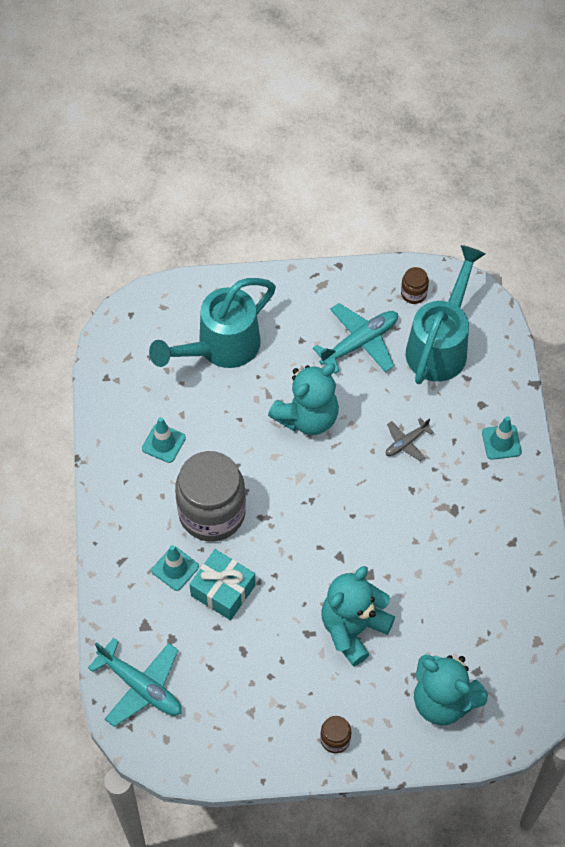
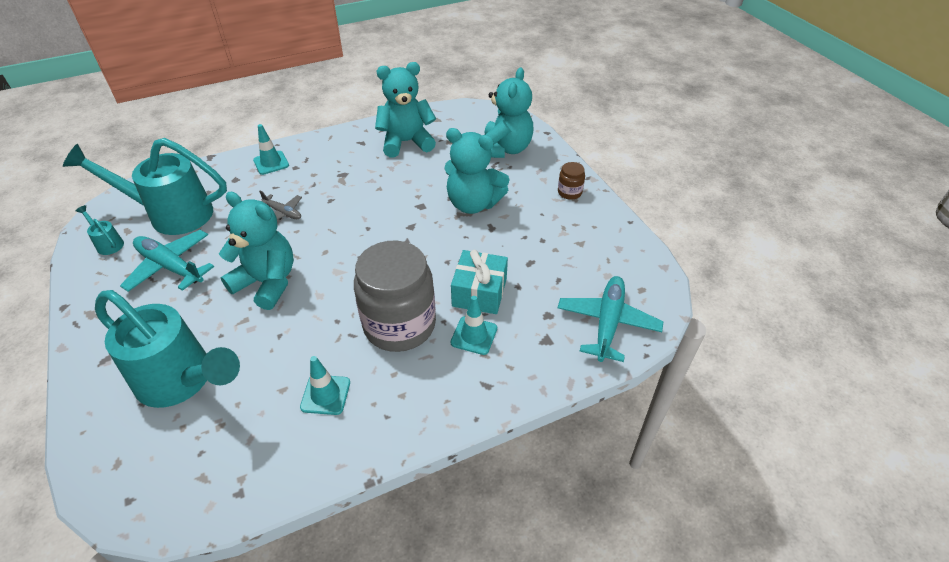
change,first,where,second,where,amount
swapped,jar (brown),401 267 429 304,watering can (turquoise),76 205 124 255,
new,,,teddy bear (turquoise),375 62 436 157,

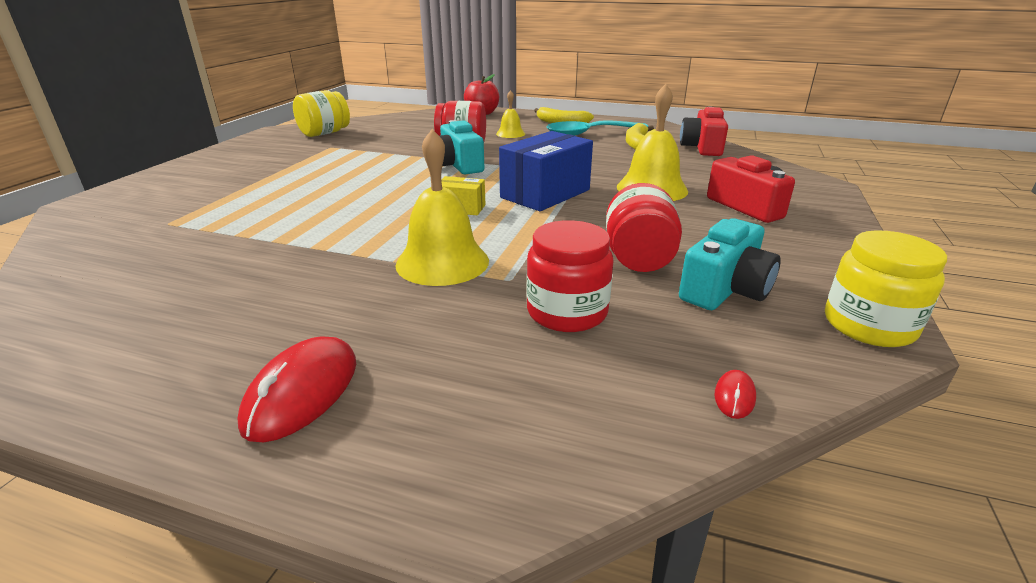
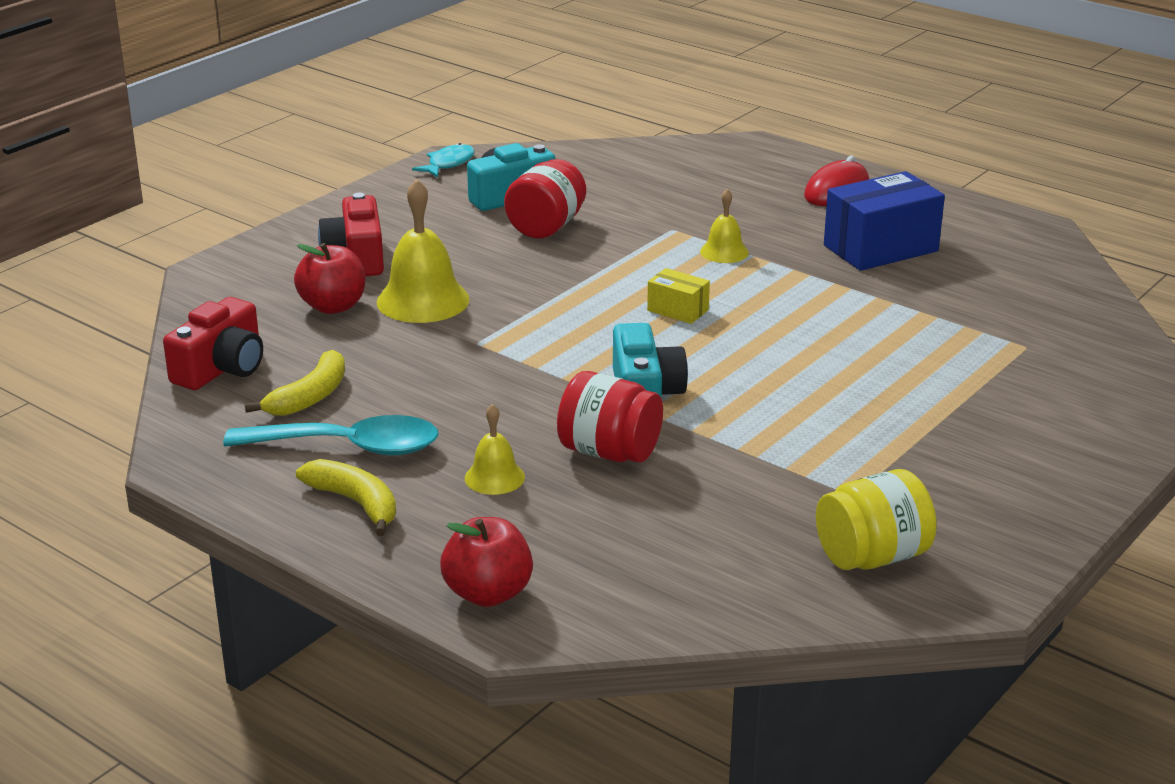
change,first,where,second,where,amount
scaled,bell (yellow),396 129 489 286,,700 189 749 263,x0.55
shifted,box (blue),499 131 593 211,,824 171 945 271,
gone,jar (red),527 220 614 332,,,
gone,mouse (red),715 370 756 419,,,
swapped,jar (yellow),825 230 947 347,fish (turquoise),412 143 475 178,
new,,,apple (red),294 243 365 314,

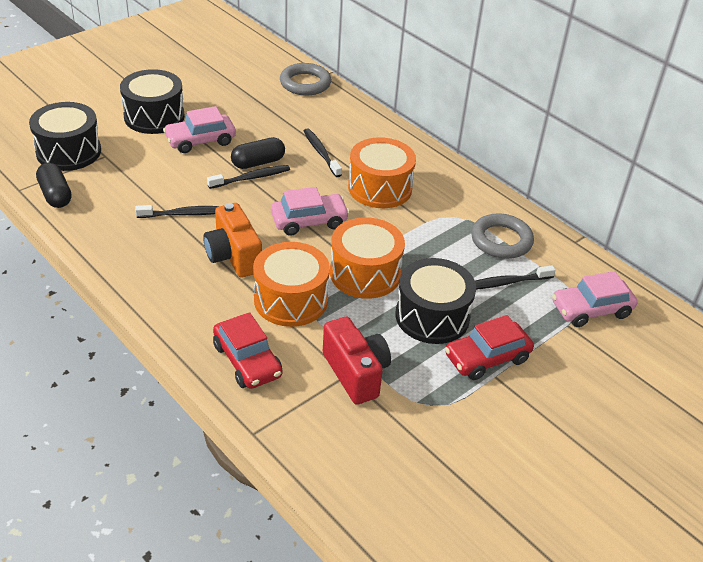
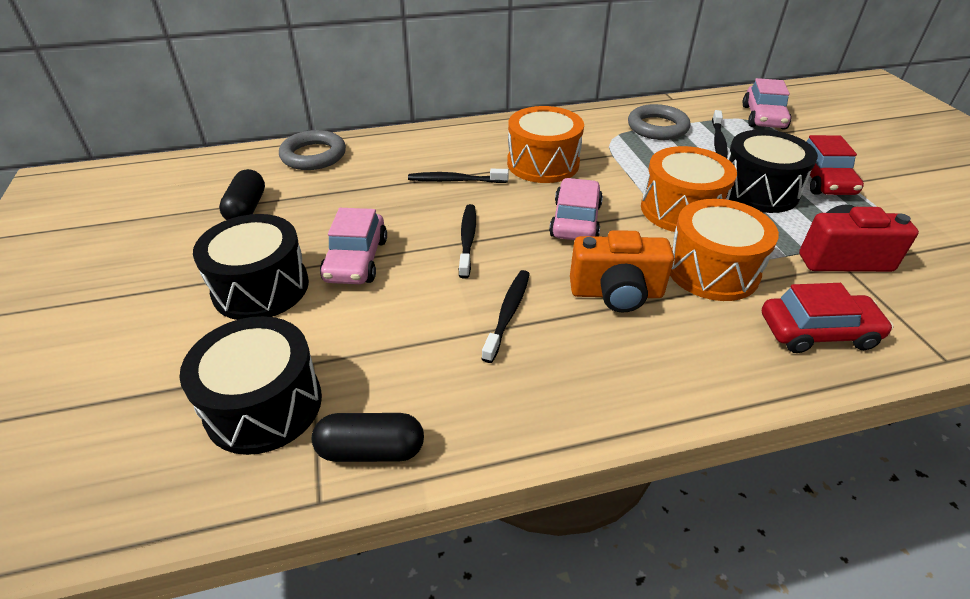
change,first,where,second,where,amount
shifted,capsule (black),231 137 285 169,,219 169 265 220,

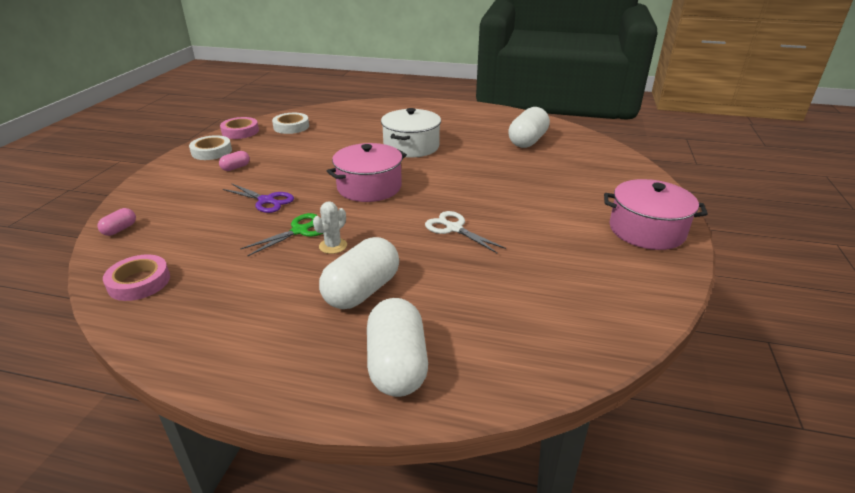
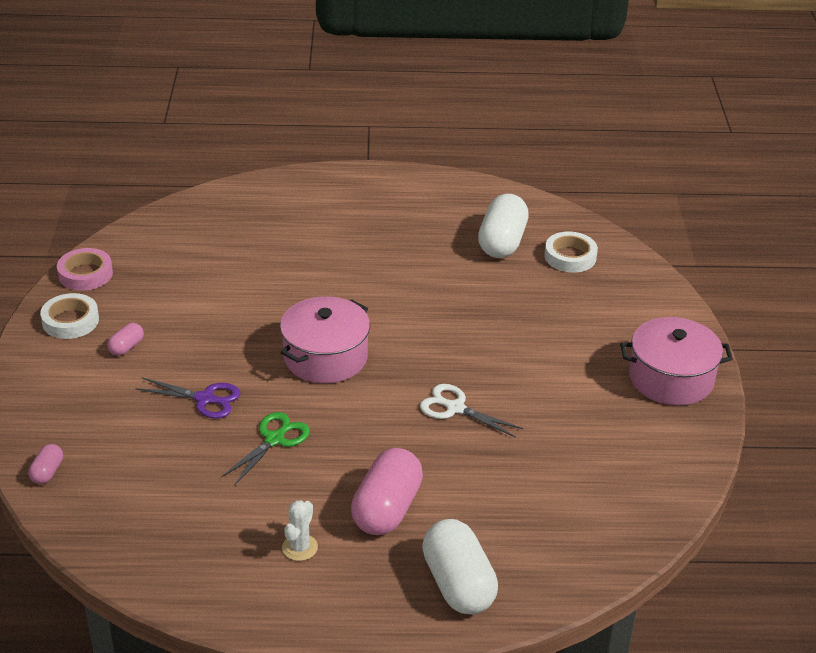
change,first,where,second,where,amount
gone,tape (pink),103 255 170 301,,,
shifted,tape (white),272 113 309 134,,544 232 598 273,
shifted,cactus (white),313 201 347 254,,282 500 318 561,
repainted,capsule (white),319 237 399 309,capsule (pink),351 448 423 535,
gone,pot (white),381 108 441 158,,,

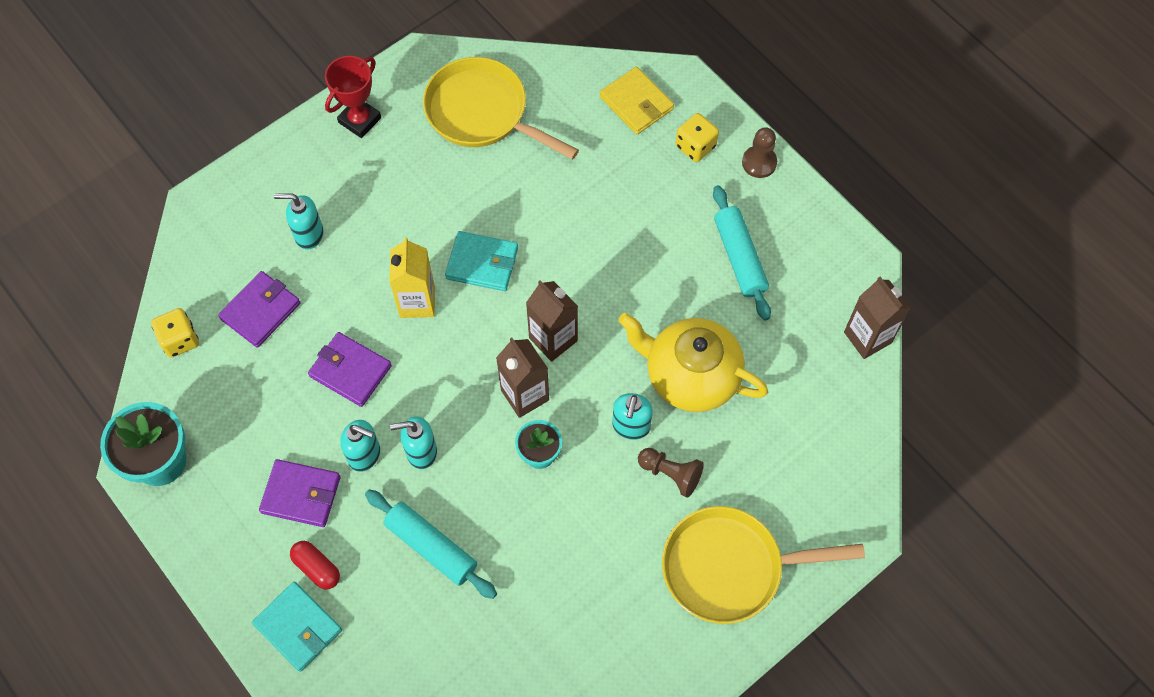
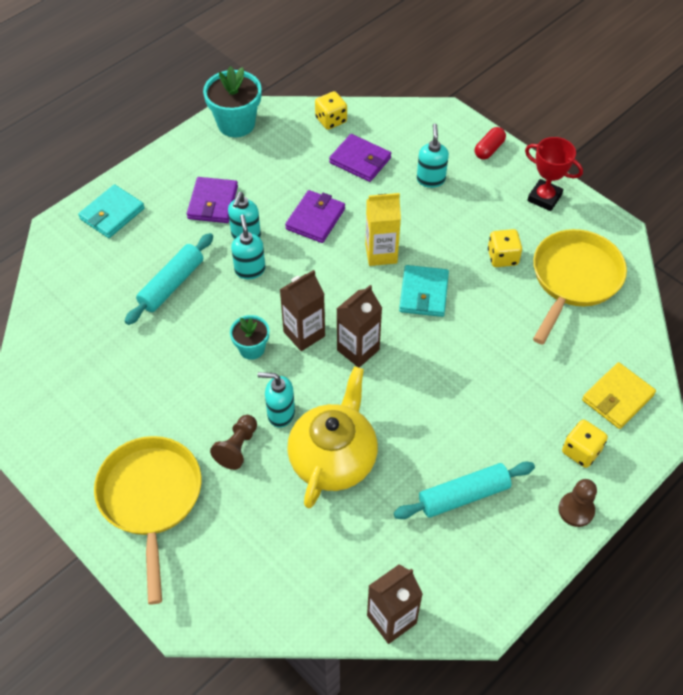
change,first,where,second,where,amount
shifted,capsule (red),290 541 340 590,,475 127 506 160,
new,,,dice (yellow),488 229 522 267,

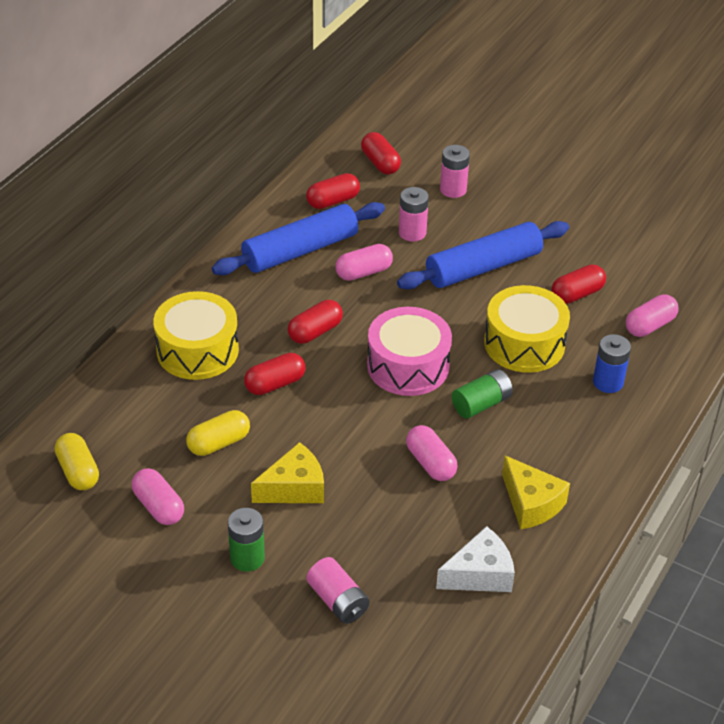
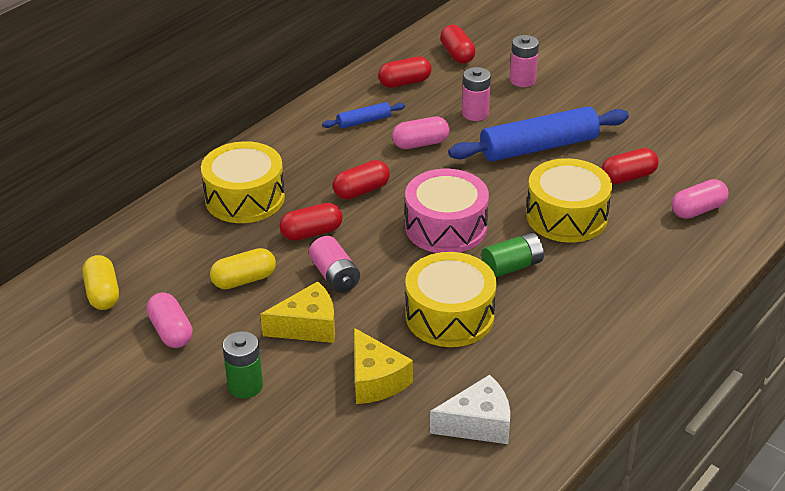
change,first,where,second,where,amount
scaled,rolling pin (blue),212 202 385 275,,322 102 405 129,x0.47
shifted,battery (pink),306 557 370 624,,309 236 360 293,
swapped,capsule (pink),406 425 458 481,drum (yellow),405 252 497 347,
shifted,cheese (yellow),502 456 570 530,,354 328 413 404,
gone,battery (blue),593 334 631 393,,,

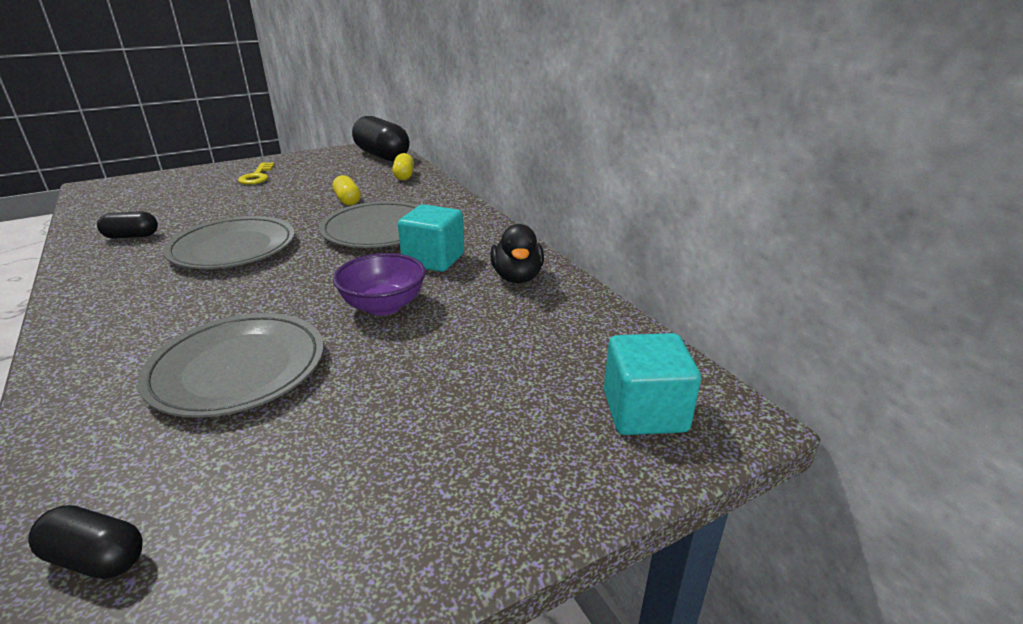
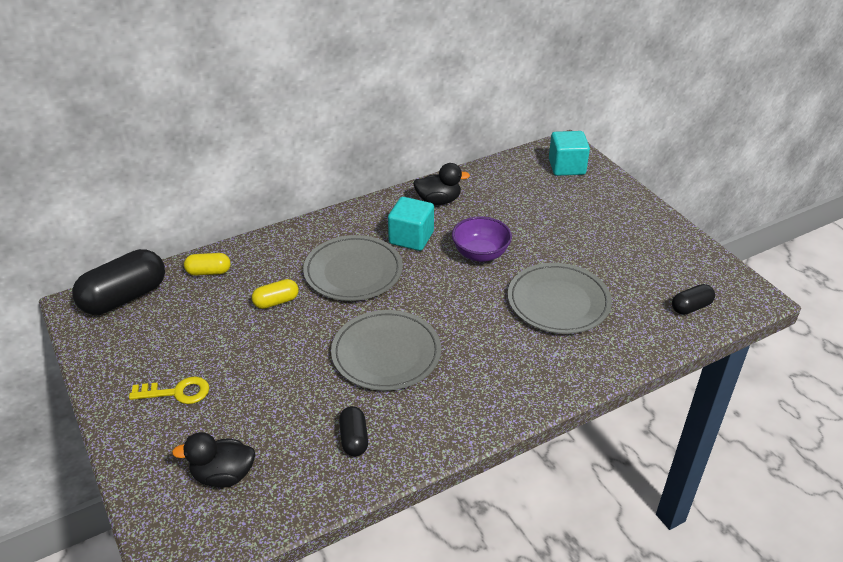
change,first,where,second,where,amount
rotated,capsule (black),28 505 143 579,,672 284 715 315,45 degrees clockwise
new,,,duck (black),172 432 255 488,

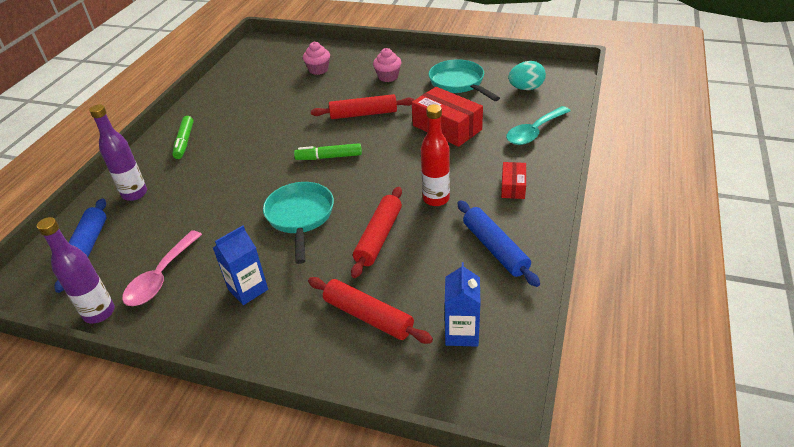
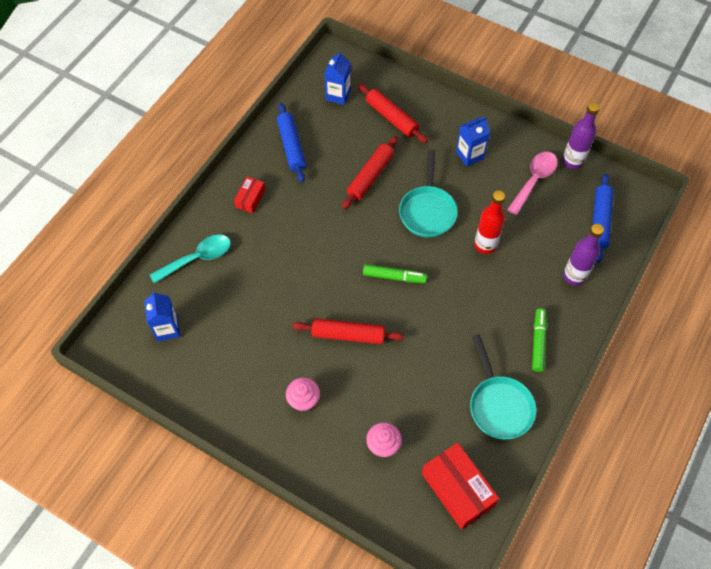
change,first,where,second,where,amount
shifted,box (red),412 87 483 147,,422 443 499 530,
shifted,bottle (red),421 104 450 206,,474 190 505 254,
shifted,pan (turquoise),429 59 500 101,,470 334 536 439,
swapped,egg (turquoise),508 61 546 90,carton (blue),144 291 180 342,

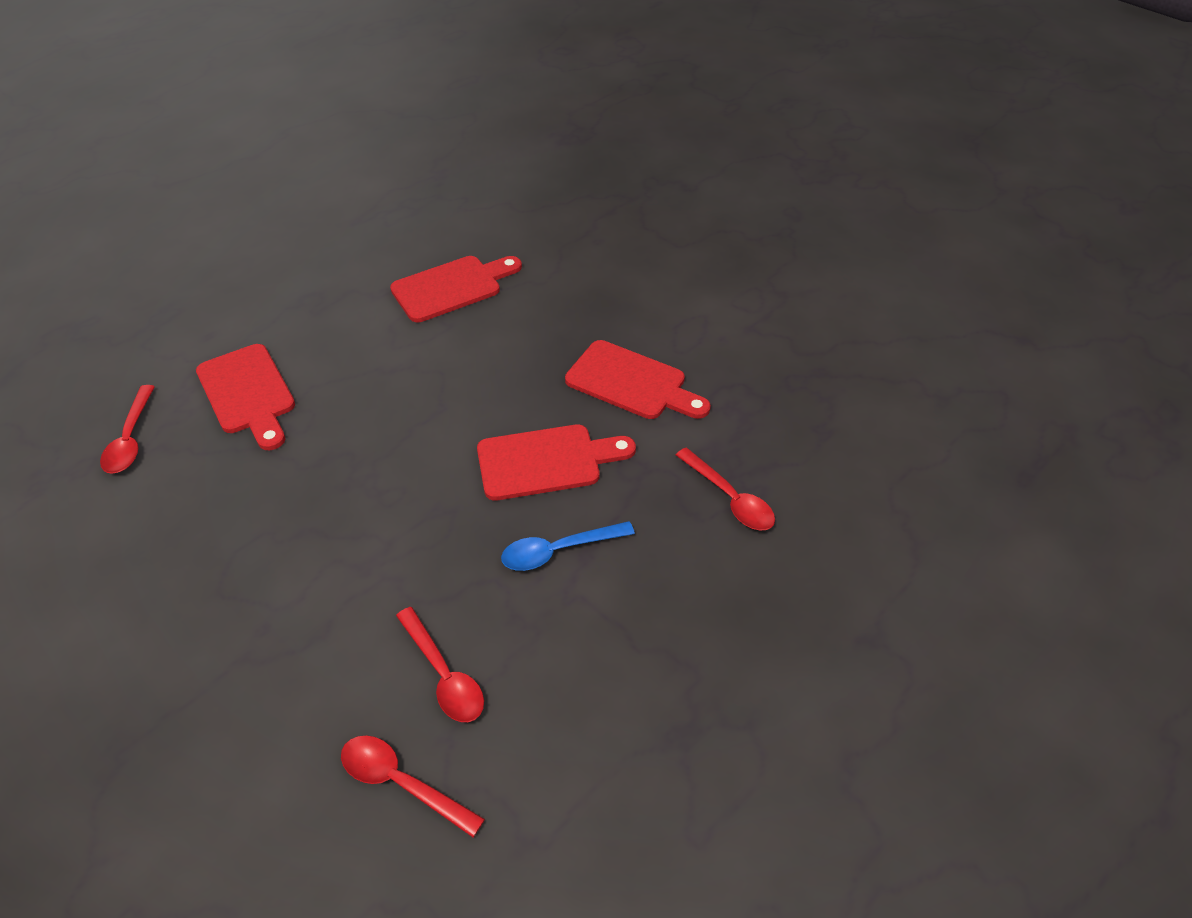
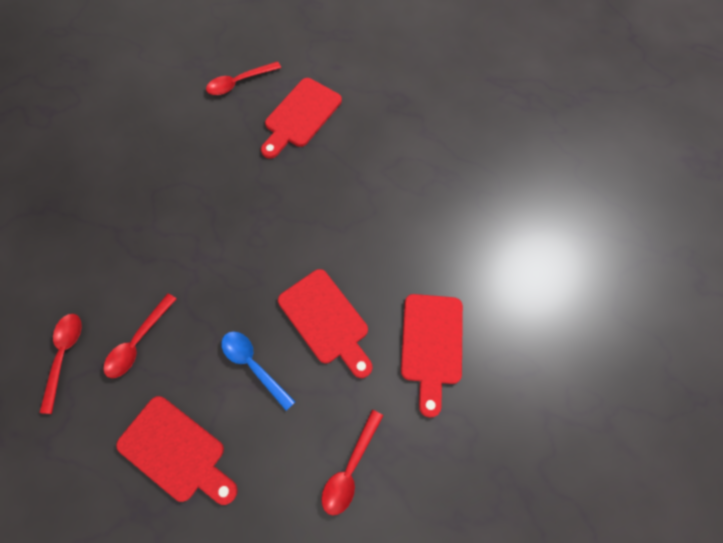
change,first,where,second,where,amount
shifted,cutting board (red),390 256 522 322,,116 396 238 505,

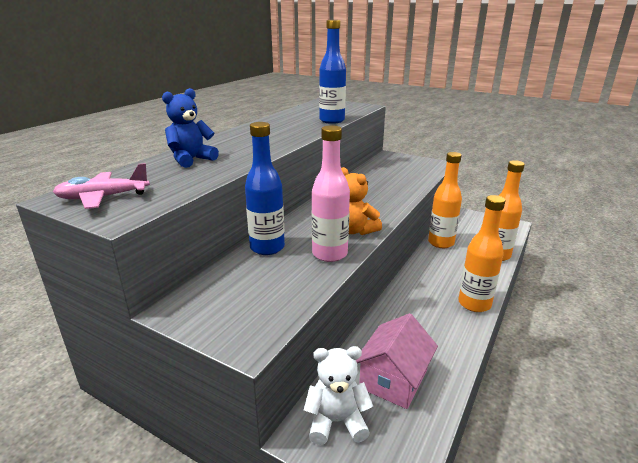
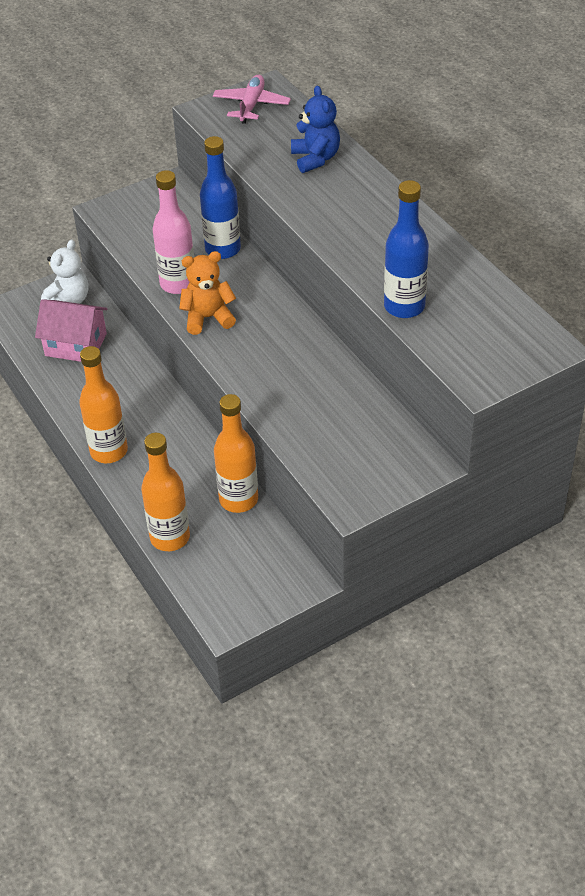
change,first,where,second,where,amount
rotated,house (pink),356 313 438 409,,35 299 108 362,45 degrees counterclockwise

